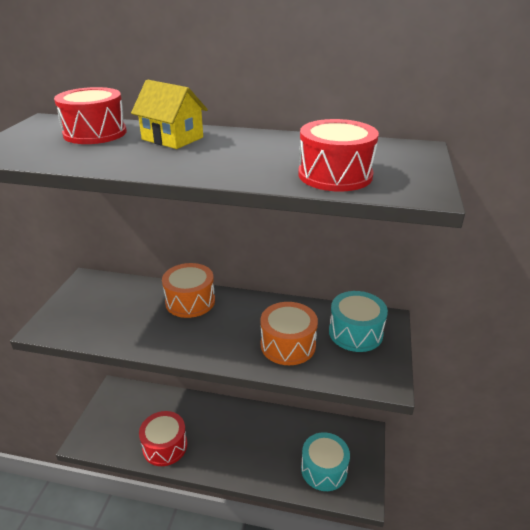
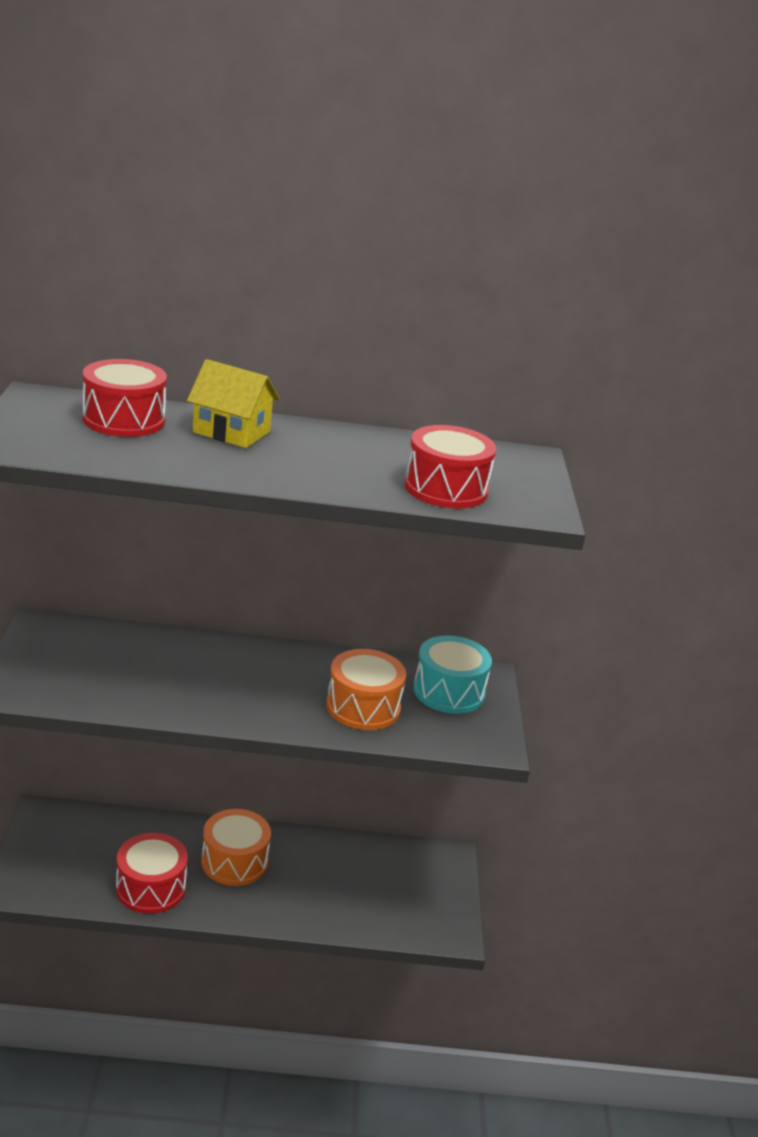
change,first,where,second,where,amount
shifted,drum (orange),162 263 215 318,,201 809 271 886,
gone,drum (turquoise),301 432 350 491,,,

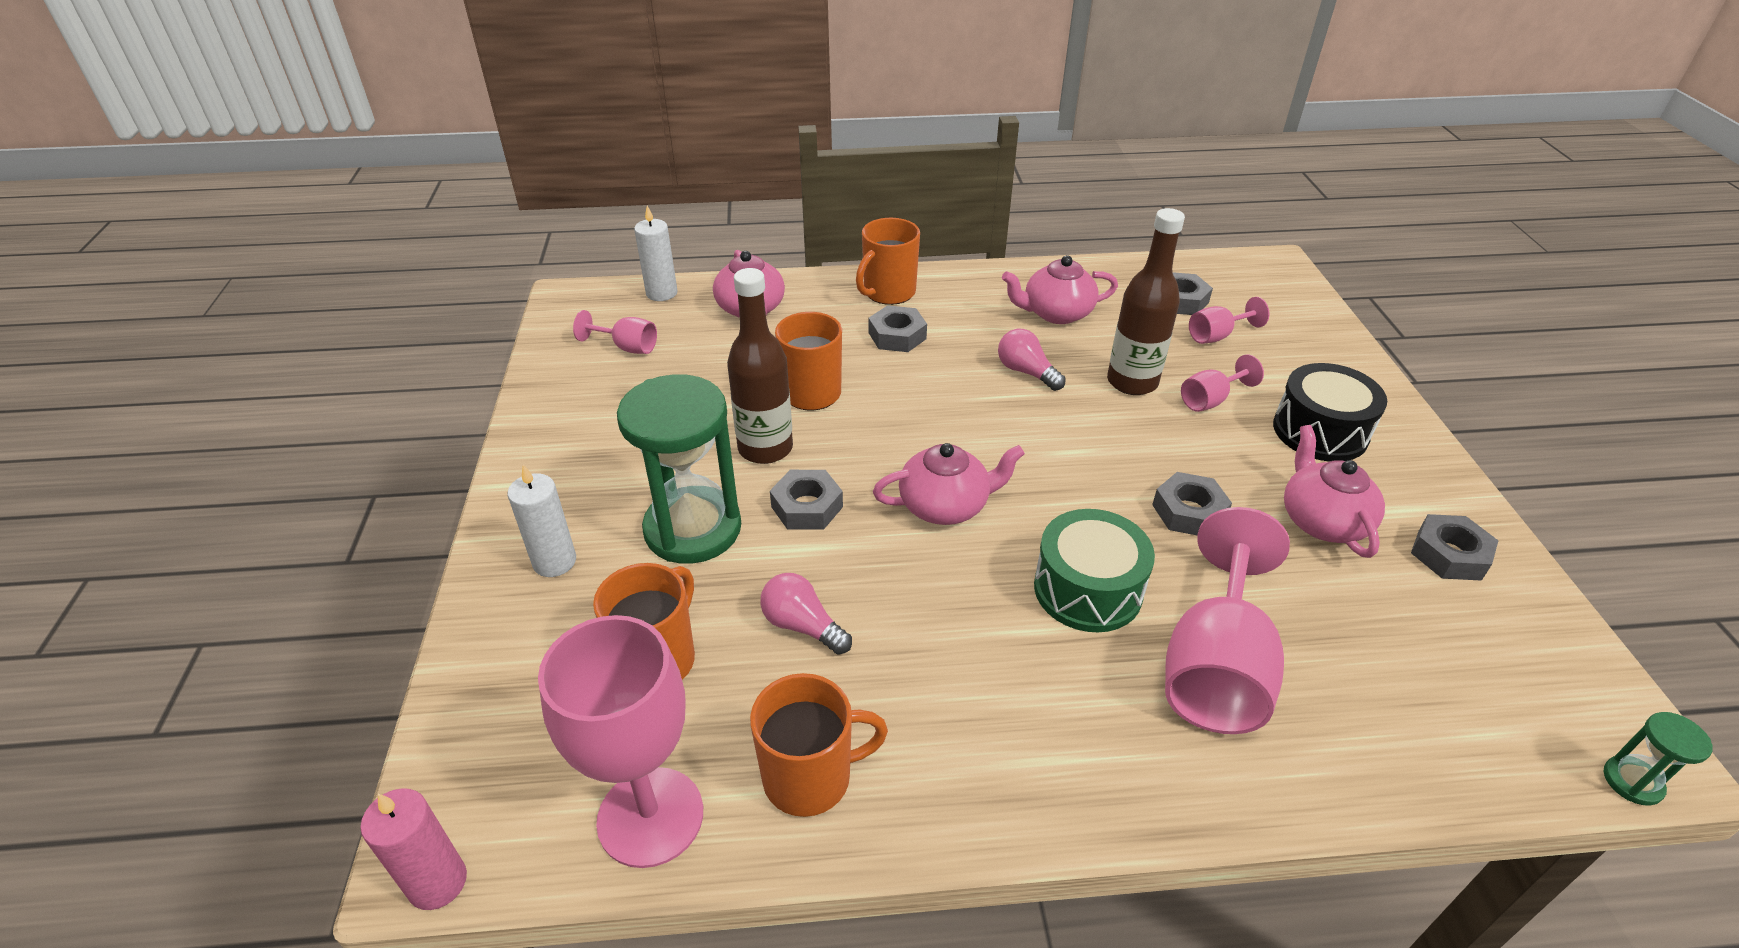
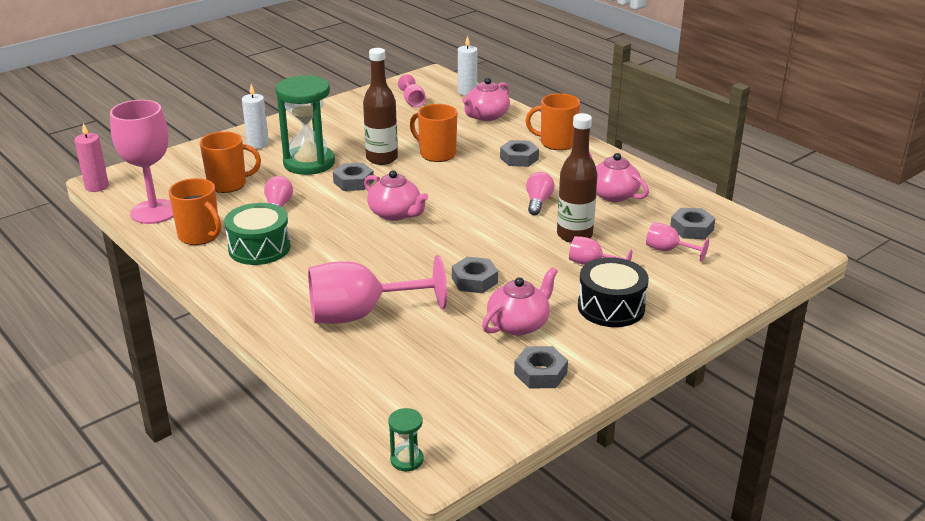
change,first,where,second,where,amount
shifted,drum (green),1034 509 1155 632,,224 203 290 265,

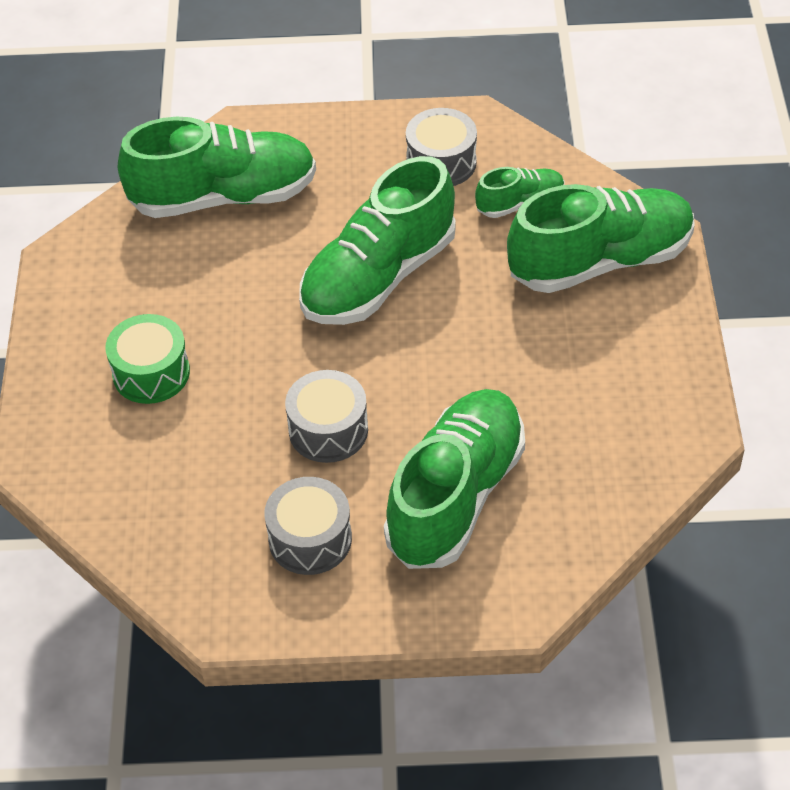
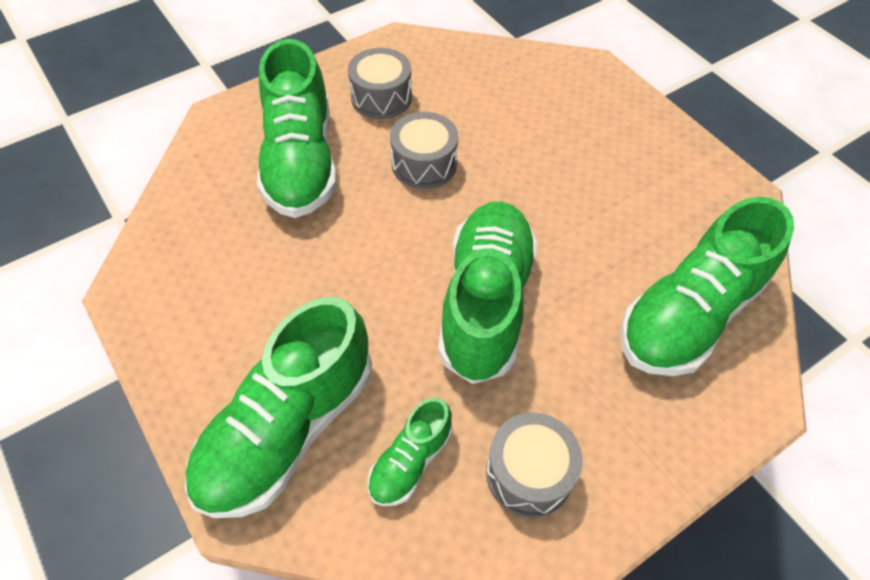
change,first,where,second,where,amount
gone,drum (green),105 314 190 404,,,

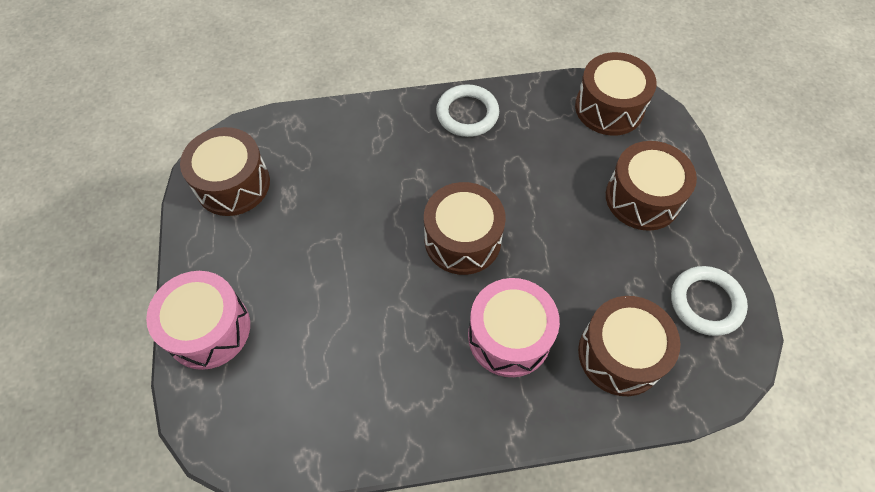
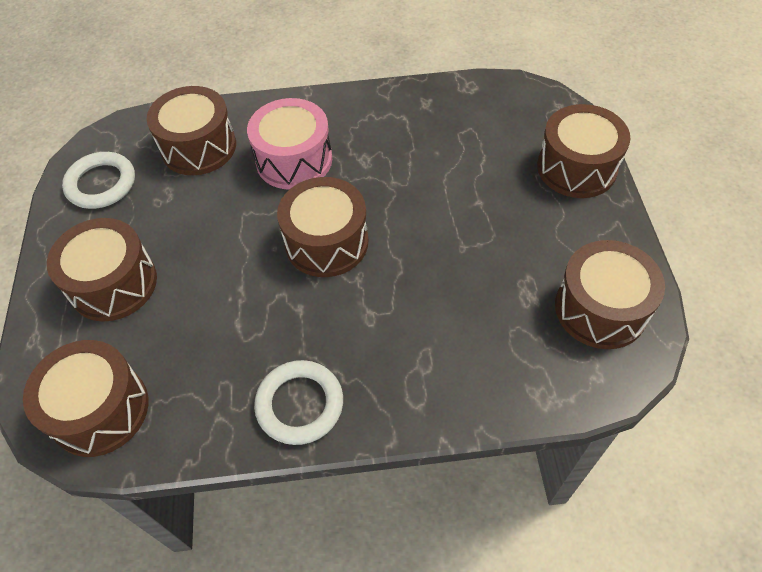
change,first,where,second,where,amount
repainted,drum (pink),146 271 250 370,drum (brown),537 104 630 198,

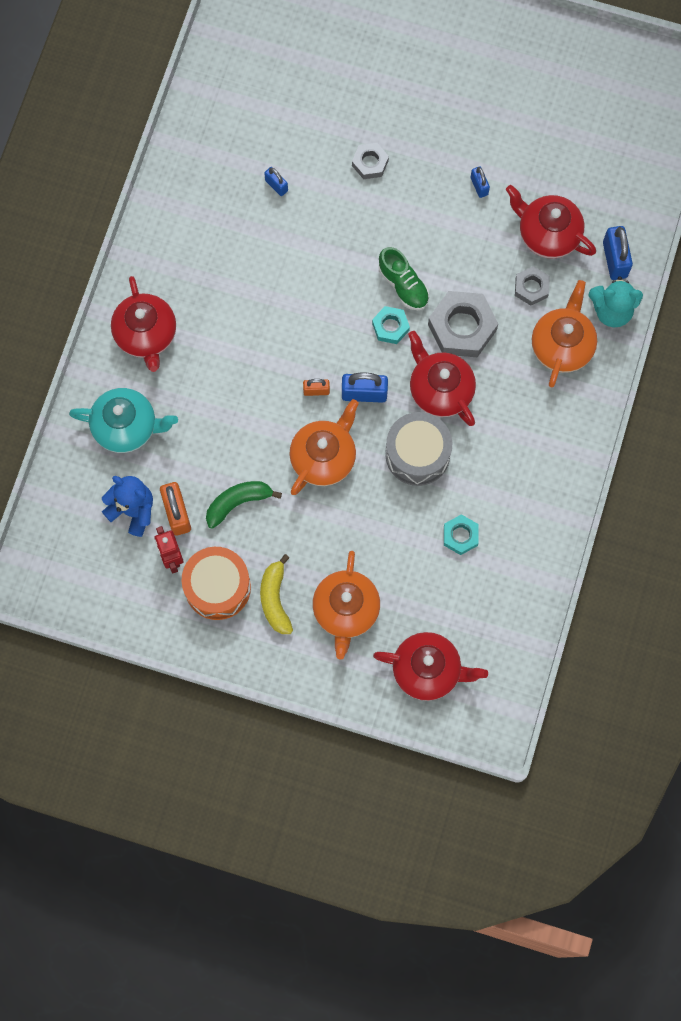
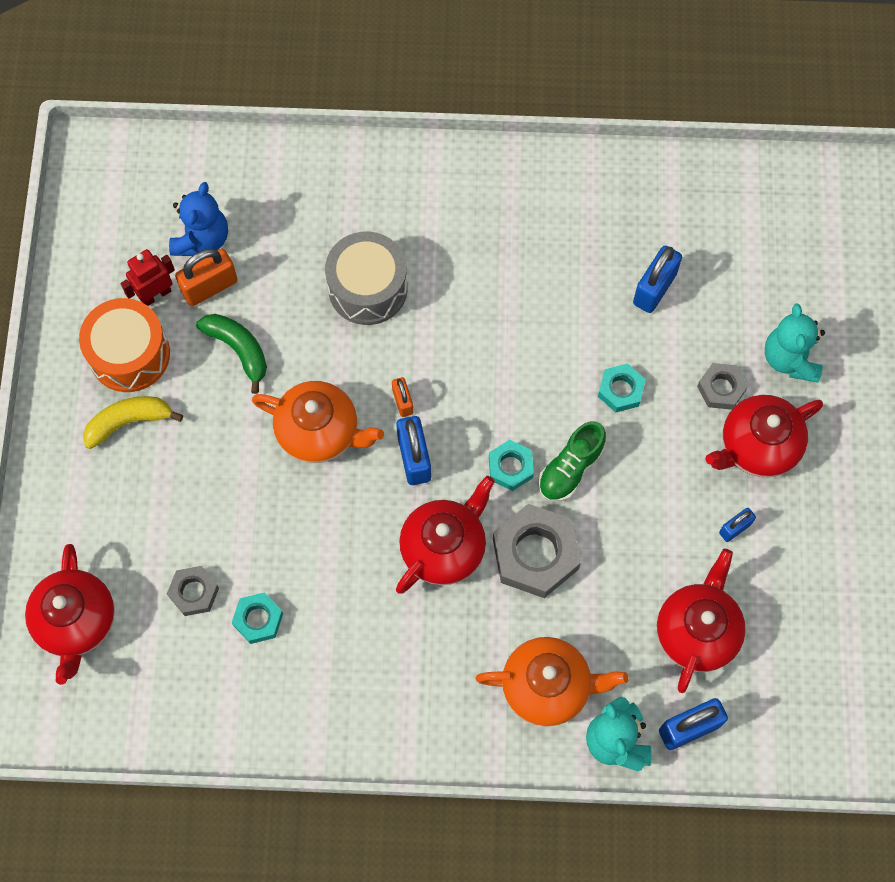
change,first,where,second,where,amount
gone,teapot (turquoise),69 388 178 453,,,
shifted,teapot (red),111 276 176 372,,705 395 823 477,
scaled,padlock (blue),264 167 288 196,,633 245 682 313,x1.73
gone,teapot (orange),313 551 380 659,,,
shifted,drum (grey),385 412 452 486,,325 232 408 325,
shifted,nut (grey),515 266 550 306,,167 566 219 616,
new,,,nut (turquoise),598 363 646 413,
new,,,teddy bear (turquoise),765 304 825 383,

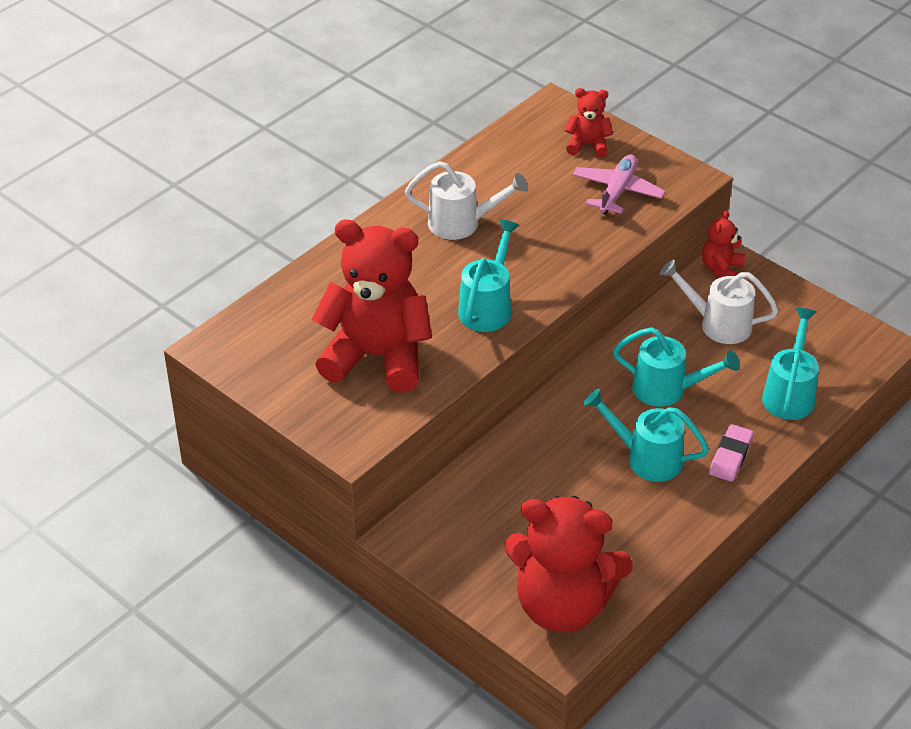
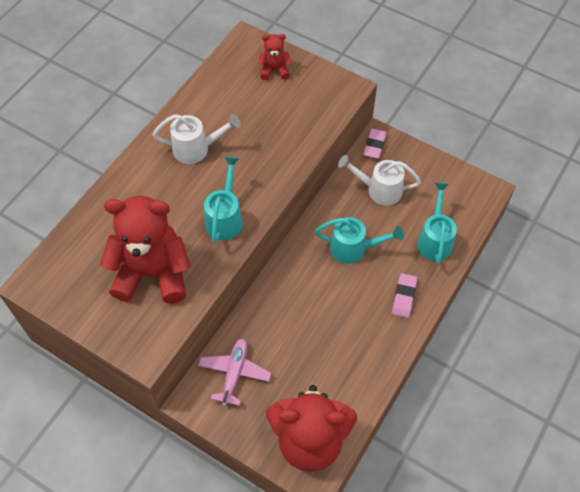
change,first,where,second,where,amount
shifted,plane (pink),573 154 665 215,,198 338 271 406,
gone,watering can (turquoise),584 389 709 482,,,
swapped,teddy bear (red),702 210 745 278,eraser (pink),363 129 387 159,

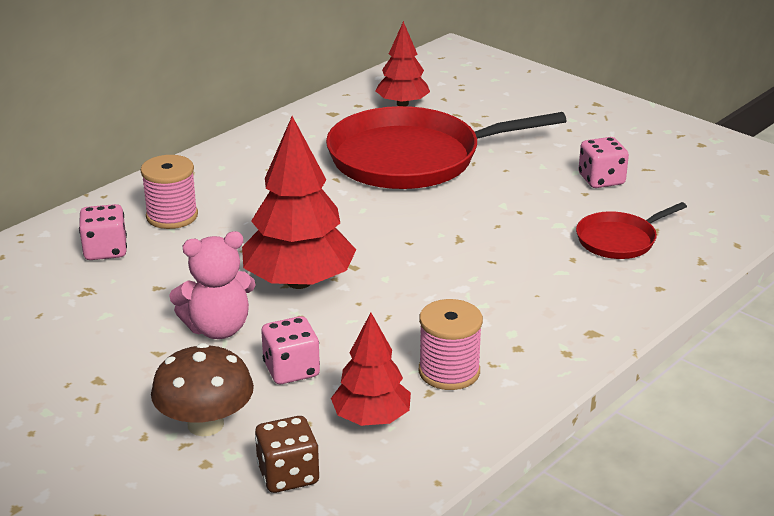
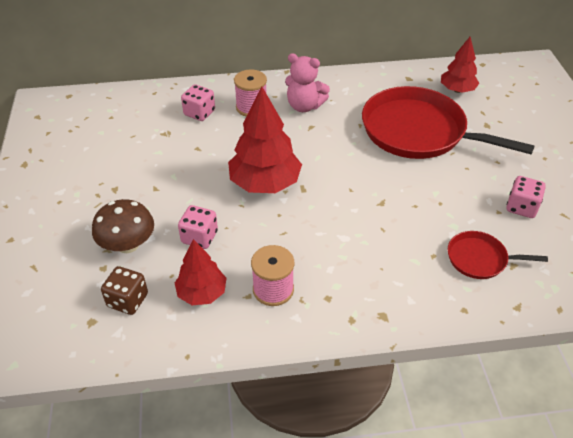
change,first,where,second,where,amount
shifted,teddy bear (pink),169 231 256 339,,285 53 330 112,

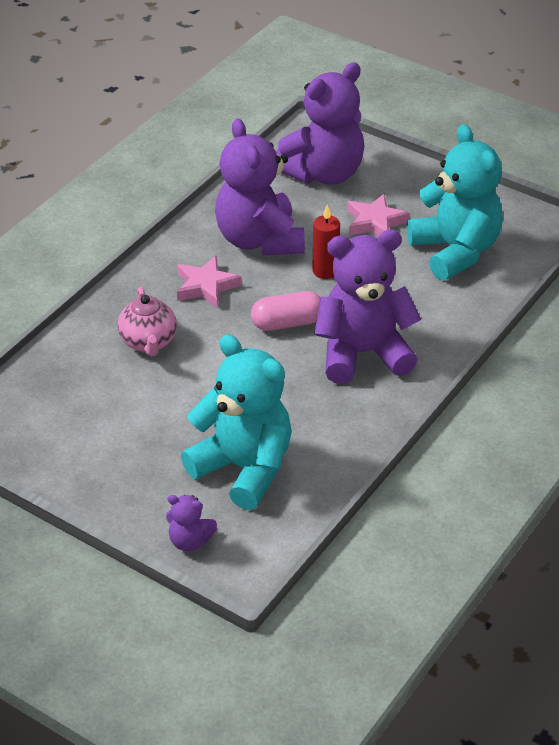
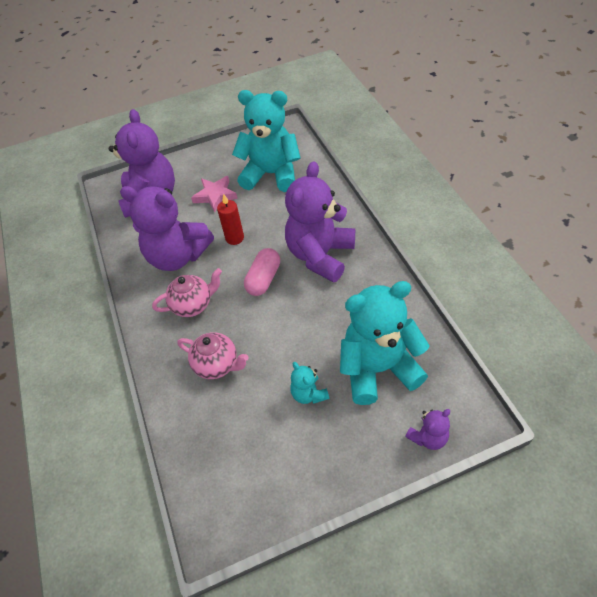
change,first,where,second,where,amount
swapped,star (pink),177 256 242 308,teapot (pink),152 268 222 317,
new,,,teddy bear (turquoise),290 362 329 404,

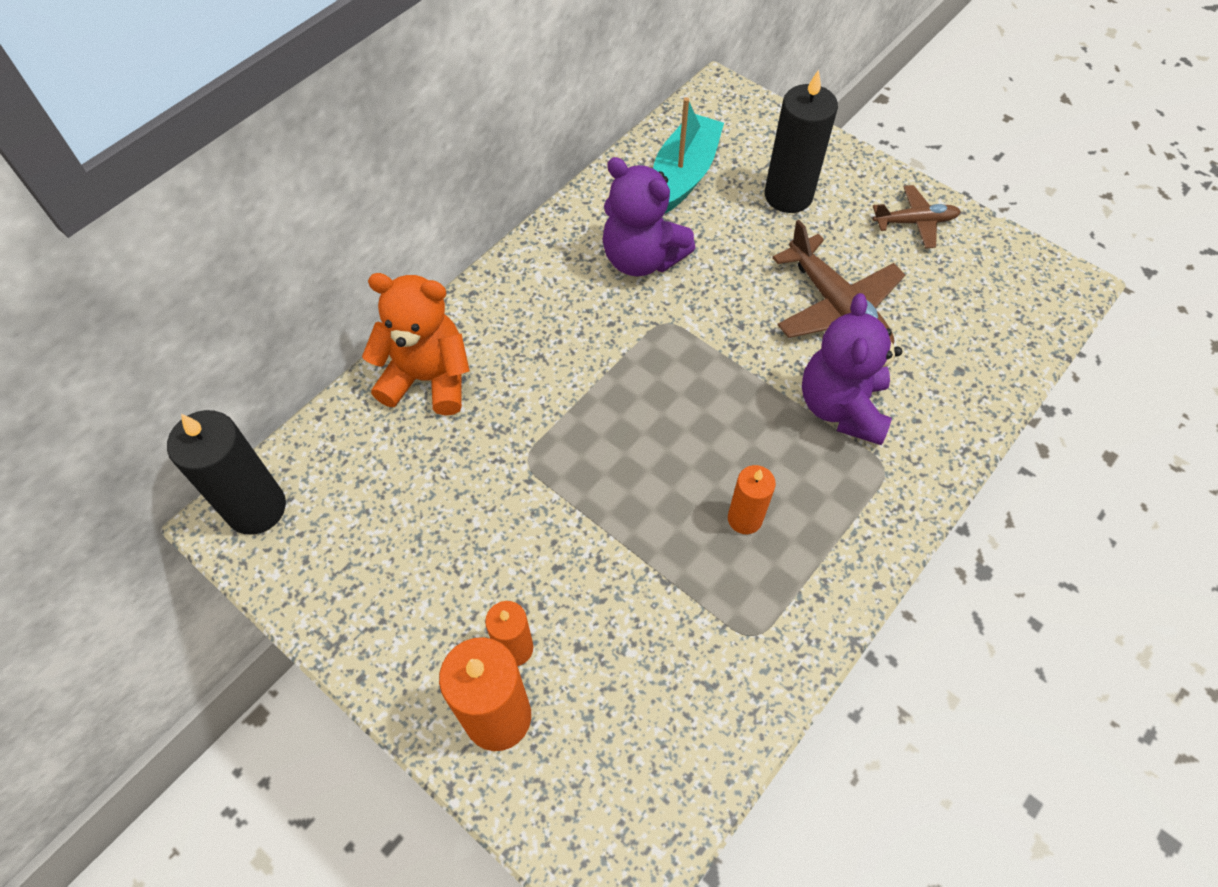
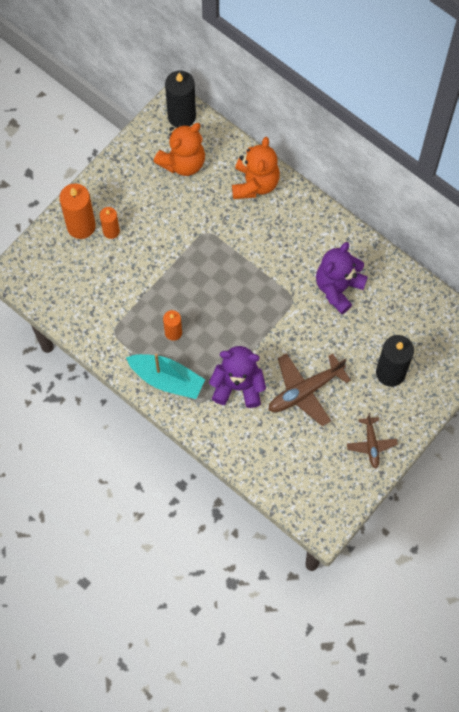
change,first,where,second,where,amount
shifted,boat (turquoise),653 97 724 214,,126 353 205 399,
new,,,teddy bear (orange),153 123 205 176,

